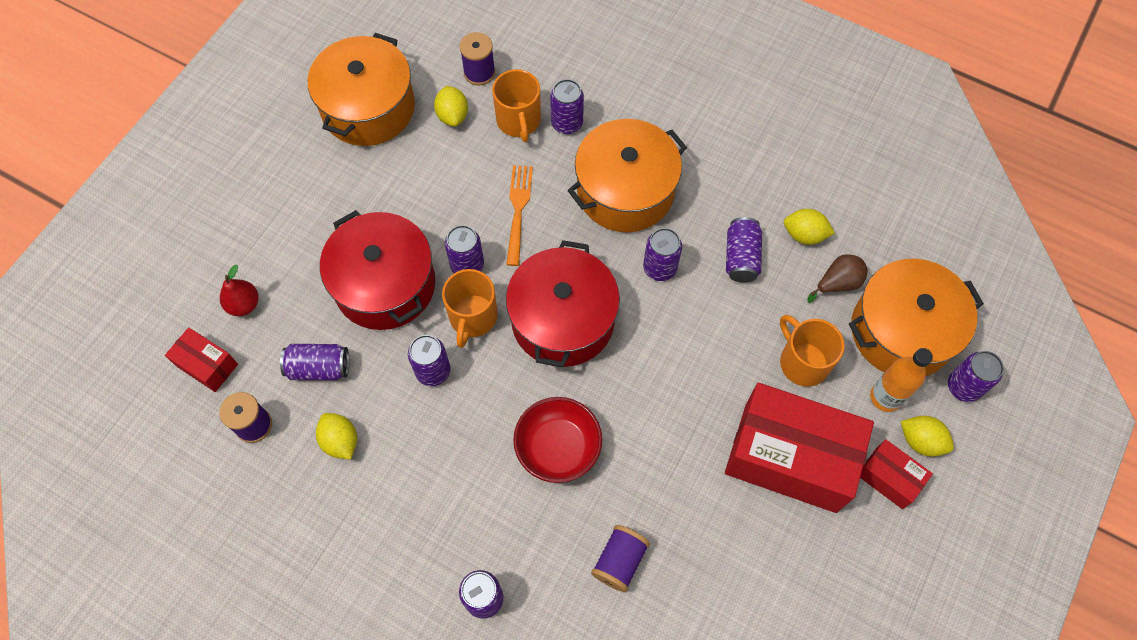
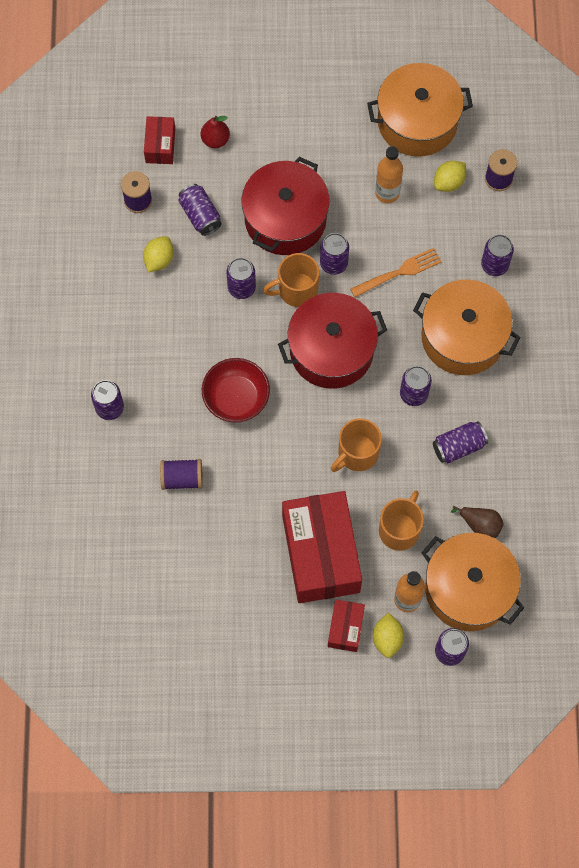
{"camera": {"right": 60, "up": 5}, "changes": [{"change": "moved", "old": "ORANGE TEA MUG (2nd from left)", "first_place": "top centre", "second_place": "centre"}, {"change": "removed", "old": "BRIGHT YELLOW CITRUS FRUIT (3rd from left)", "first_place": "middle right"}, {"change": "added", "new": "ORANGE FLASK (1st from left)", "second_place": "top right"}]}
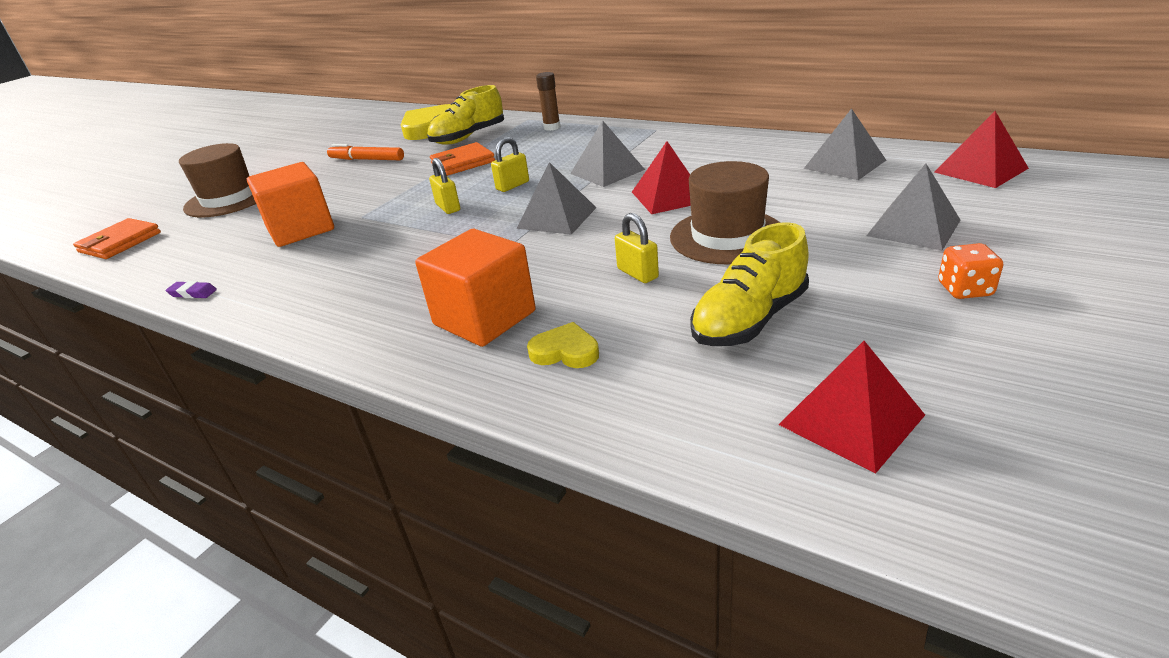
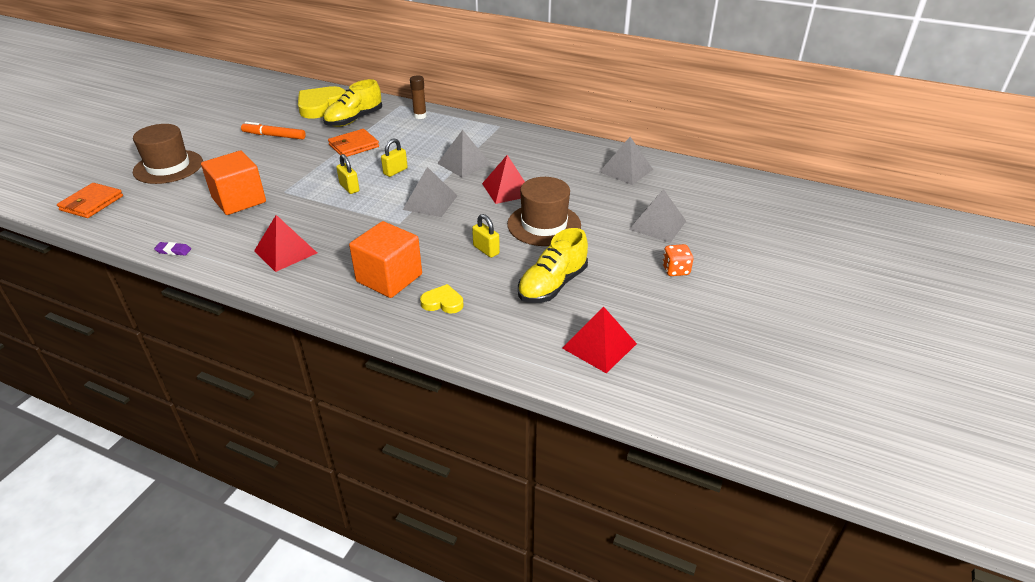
{"camera": {"right": -10, "up": 5}, "changes": [{"change": "moved", "old": "CRIMSON PYRAMID SHAPE (3rd from left in the first image)", "new": "CRIMSON PYRAMID SHAPE (1st from left)", "first_place": "top right", "second_place": "middle left"}]}
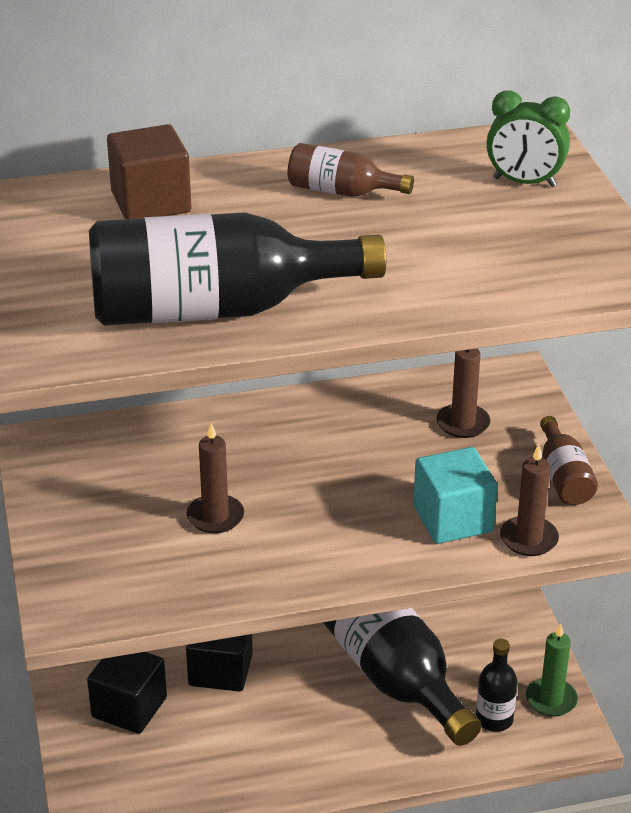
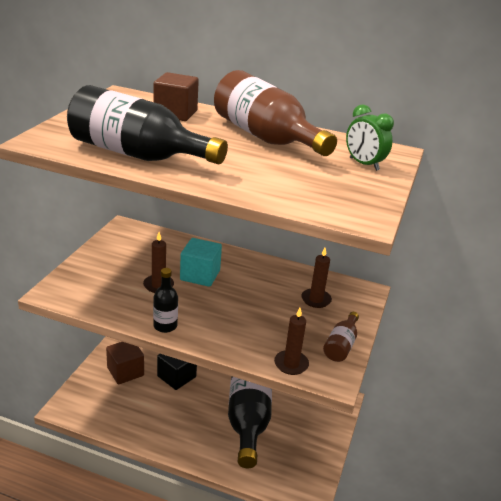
{"camera": {"right": 30, "up": -5}, "changes": [{"change": "recoloured", "old": "EBONY SOLID CUBE (1st from left)", "new": "DARK BROWN SOLID CUBE (1st from left)", "first_place": "bottom left", "second_place": "bottom left"}, {"change": "resized", "old": "DARK BROWN FLASK (1st from left)", "first_place": "top centre", "second_place": "top centre", "factor": 2.11}, {"change": "moved", "old": "TURQUOISE SOLID CUBE", "first_place": "middle right", "second_place": "centre"}, {"change": "moved", "old": "EBONY FLASK (3rd from left in the first image)", "new": "EBONY FLASK (2nd from left)", "first_place": "bottom right", "second_place": "middle left"}, {"change": "removed", "old": "EMERALD CANDLE", "first_place": "bottom right"}]}
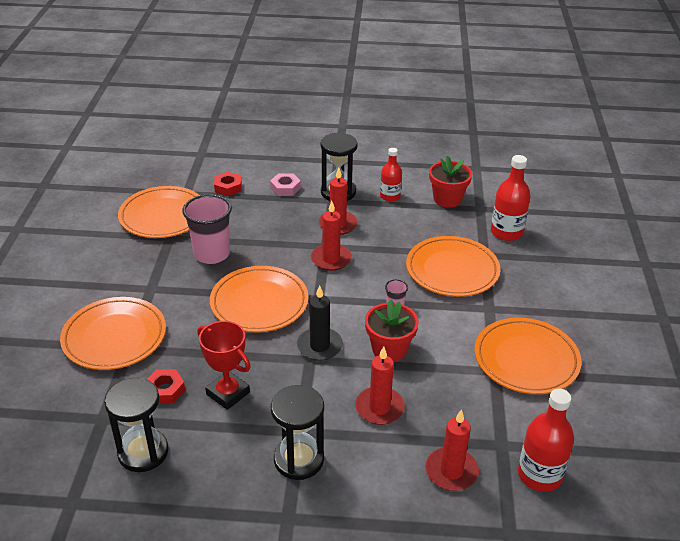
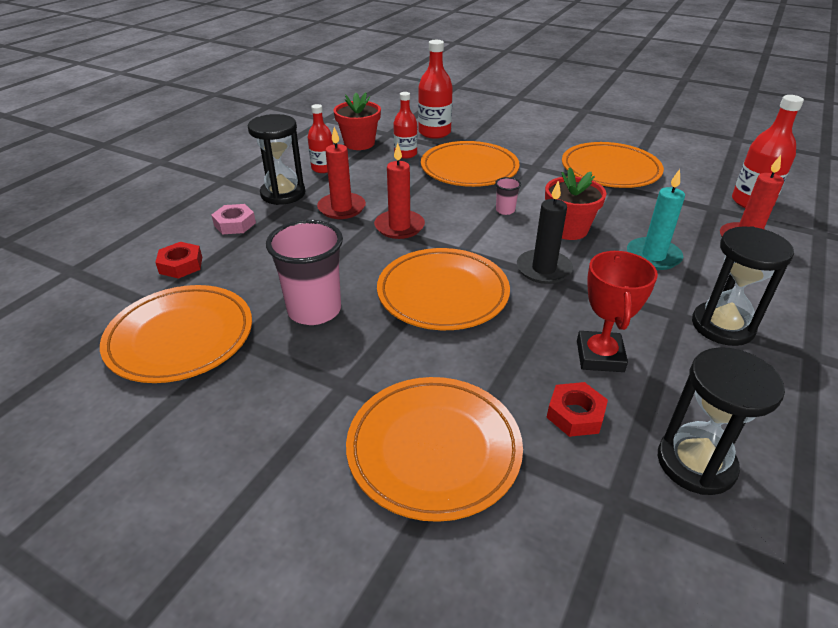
{"camera": {"right": -65, "up": 0}, "changes": [{"change": "turned", "old": "CRIMSON PRIZE CUP", "first_place": "bottom left", "second_place": "middle right", "degrees": -60}, {"change": "recoloured", "old": "CRIMSON CANDLE (3rd from left)", "new": "TURQUOISE CANDLE", "first_place": "bottom centre", "second_place": "middle right"}, {"change": "added", "new": "CRIMSON FLASK (2nd from left)", "second_place": "top centre"}]}
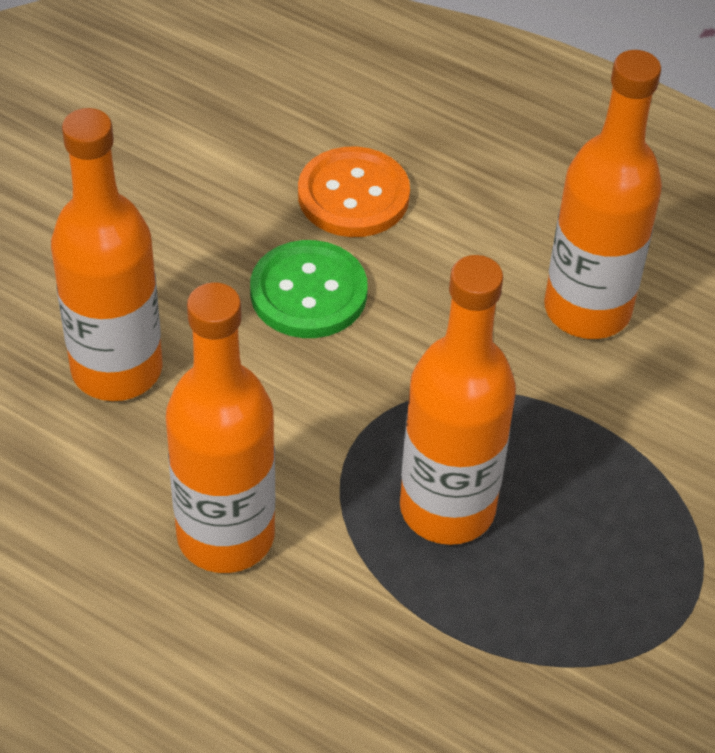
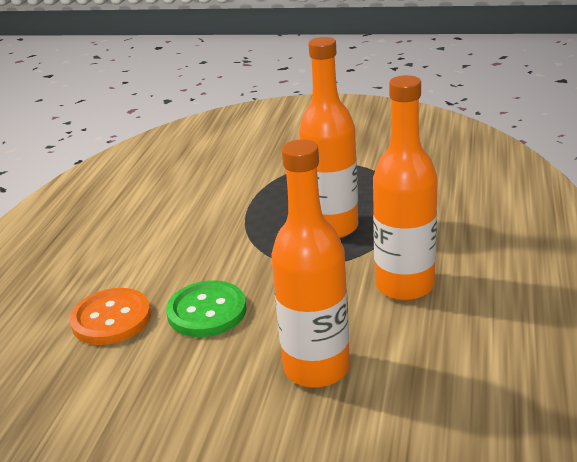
{"camera": {"right": -105, "up": -20}, "changes": [{"change": "removed", "old": "ORANGE FLASK (4th from left)", "first_place": "top right"}]}
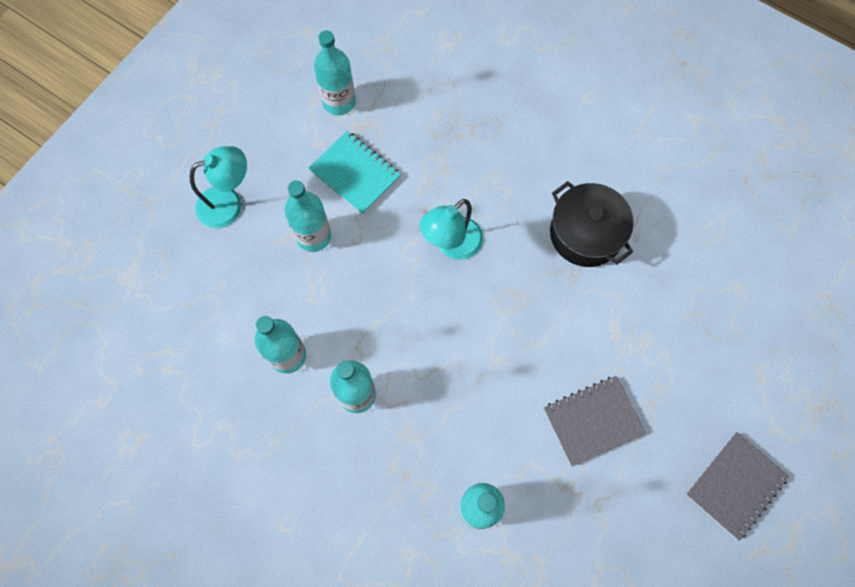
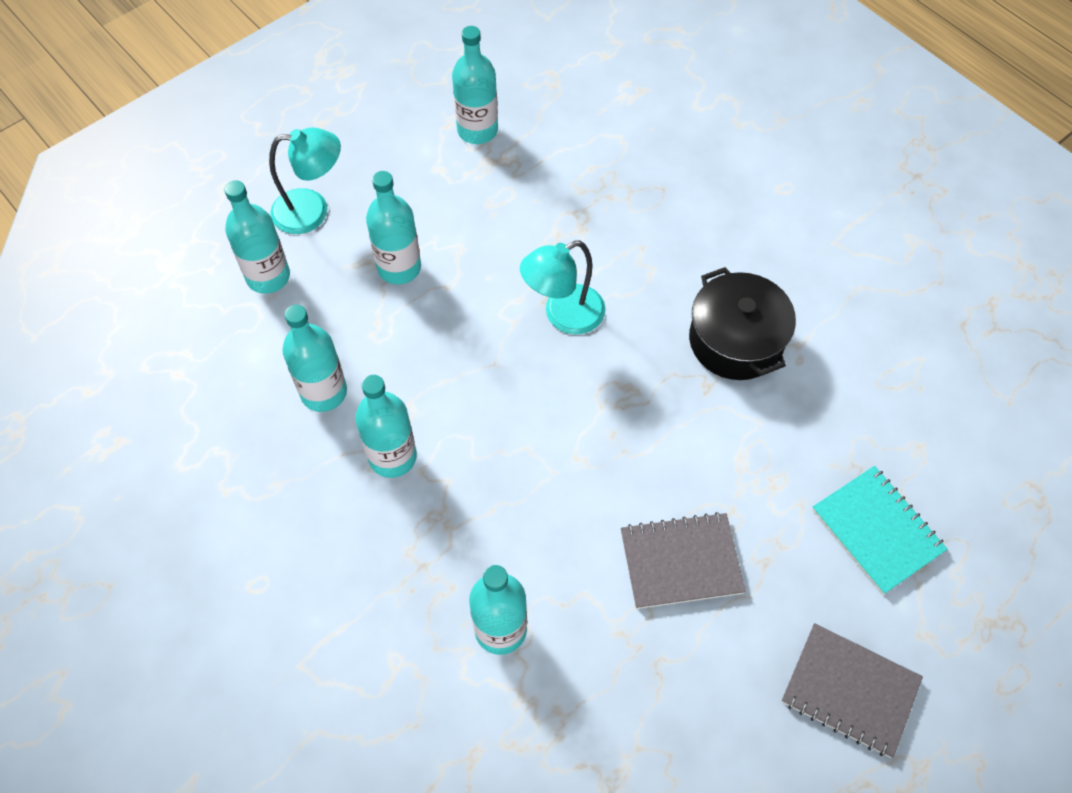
{"camera": {"right": 15, "up": -10}, "changes": [{"change": "moved", "old": "TURQUOISE NOTEPAD", "first_place": "top centre", "second_place": "bottom right"}, {"change": "turned", "old": "GREY NOTEPAD (2nd from left)", "first_place": "bottom right", "second_place": "bottom right", "degrees": 60}, {"change": "added", "new": "TURQUOISE FLASK (1st from left)", "second_place": "top left"}]}
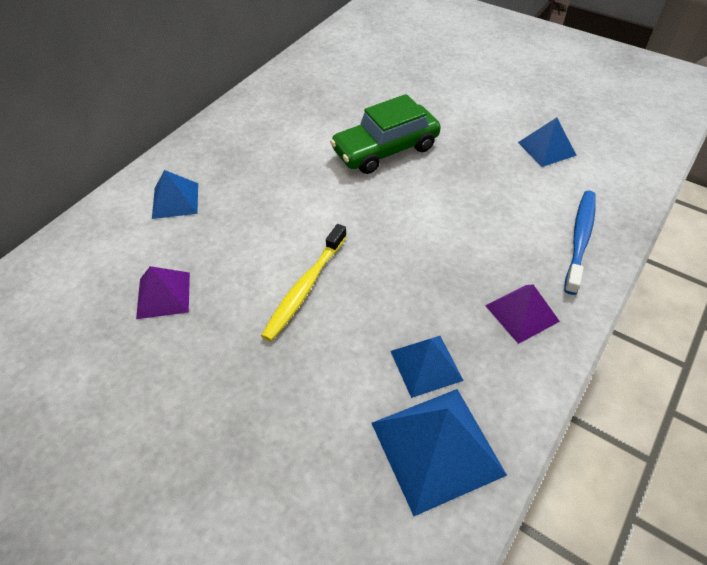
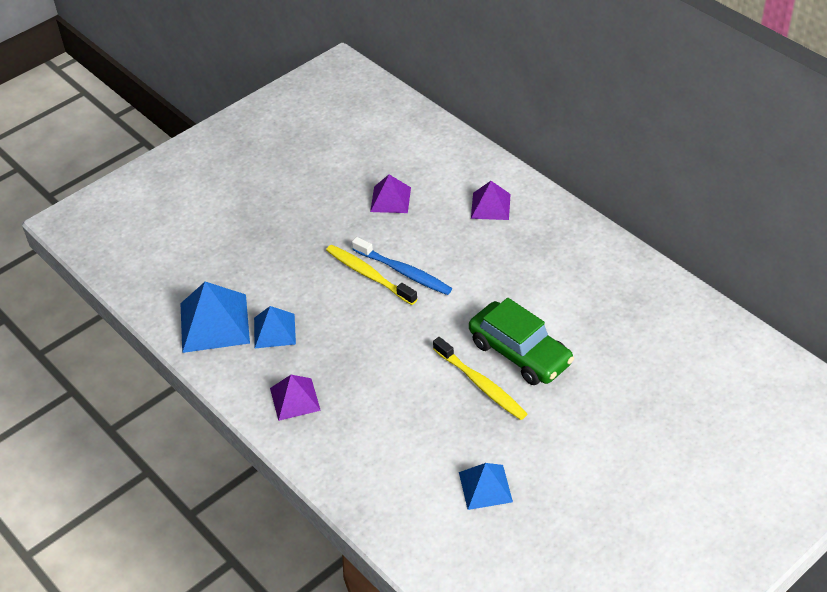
{"camera": {"right": 105, "up": -5}, "changes": [{"change": "recoloured", "old": "BLUE PYRAMID SHAPE (1st from left)", "new": "VIOLET PYRAMID SHAPE (3rd from left)", "first_place": "middle left", "second_place": "centre"}, {"change": "turned", "old": "EMERALD CAR", "first_place": "top centre", "second_place": "centre", "degrees": 150}, {"change": "moved", "old": "BLUE DENTAL BRUSH", "first_place": "middle right", "second_place": "centre"}, {"change": "added", "new": "BRIGHT YELLOW DENTAL BRUSH (2nd from left)", "second_place": "centre"}]}
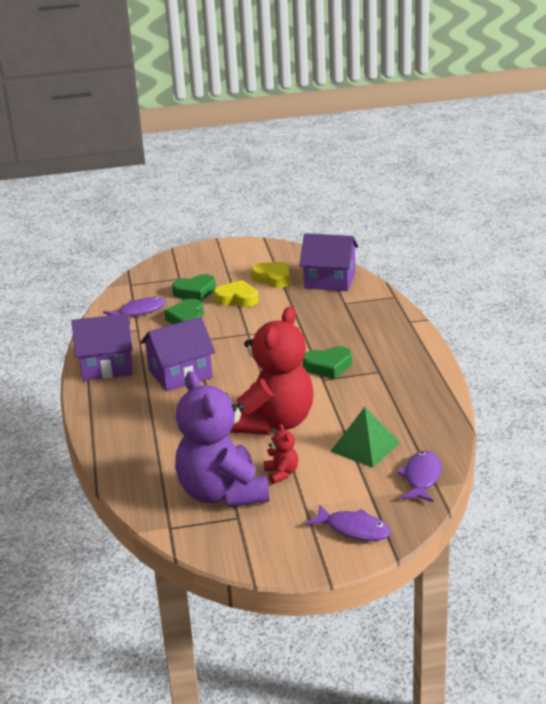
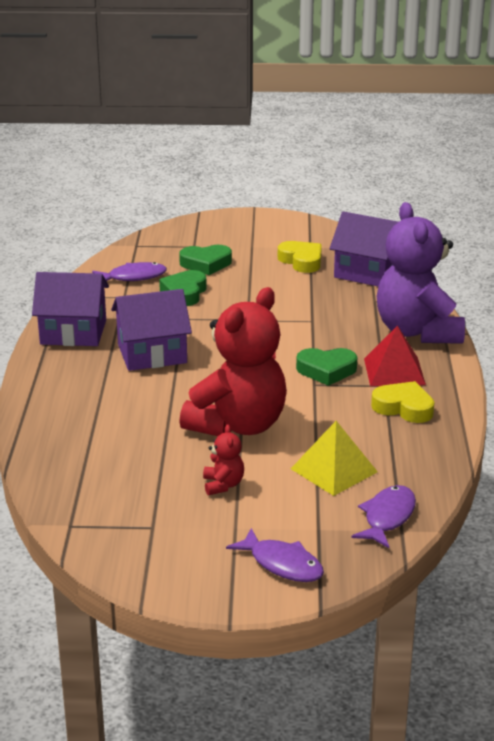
{"camera": {"right": 10, "up": 0}, "changes": [{"change": "moved", "old": "VIOLET TEDDY BEAR", "first_place": "centre", "second_place": "middle right"}, {"change": "moved", "old": "BRIGHT YELLOW HEART (1st from left in the first image)", "new": "BRIGHT YELLOW HEART (2nd from left)", "first_place": "centre", "second_place": "middle right"}, {"change": "recoloured", "old": "EMERALD PYRAMID SHAPE", "new": "BRIGHT YELLOW PYRAMID SHAPE", "first_place": "middle right", "second_place": "middle right"}, {"change": "added", "new": "CRIMSON PYRAMID SHAPE", "second_place": "middle right"}]}
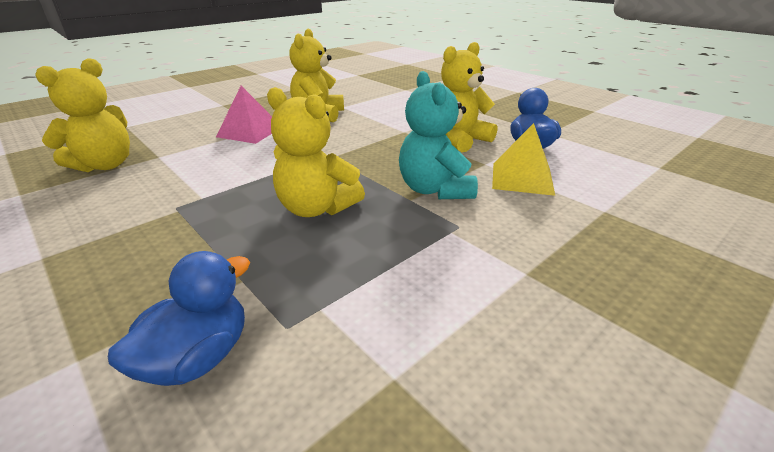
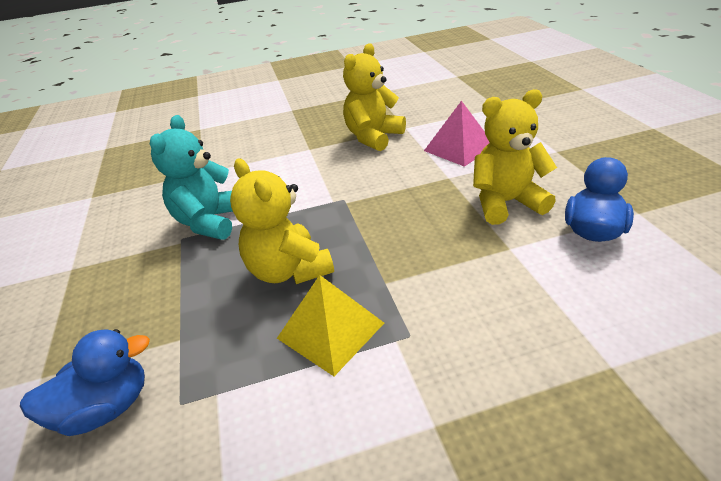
{"camera": {"right": 30, "up": 5}, "changes": [{"change": "removed", "old": "BRIGHT YELLOW TEDDY BEAR (1st from left)", "first_place": "top left"}, {"change": "moved", "old": "ROSE-PINK PYRAMID SHAPE", "first_place": "top left", "second_place": "top centre"}, {"change": "moved", "old": "TURQUOISE TEDDY BEAR", "first_place": "top centre", "second_place": "middle left"}, {"change": "moved", "old": "BRIGHT YELLOW PYRAMID SHAPE", "first_place": "middle right", "second_place": "bottom centre"}]}
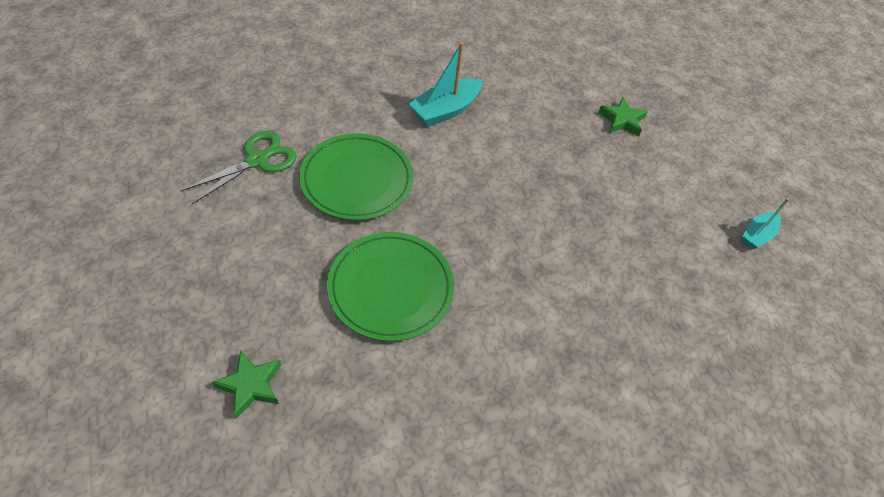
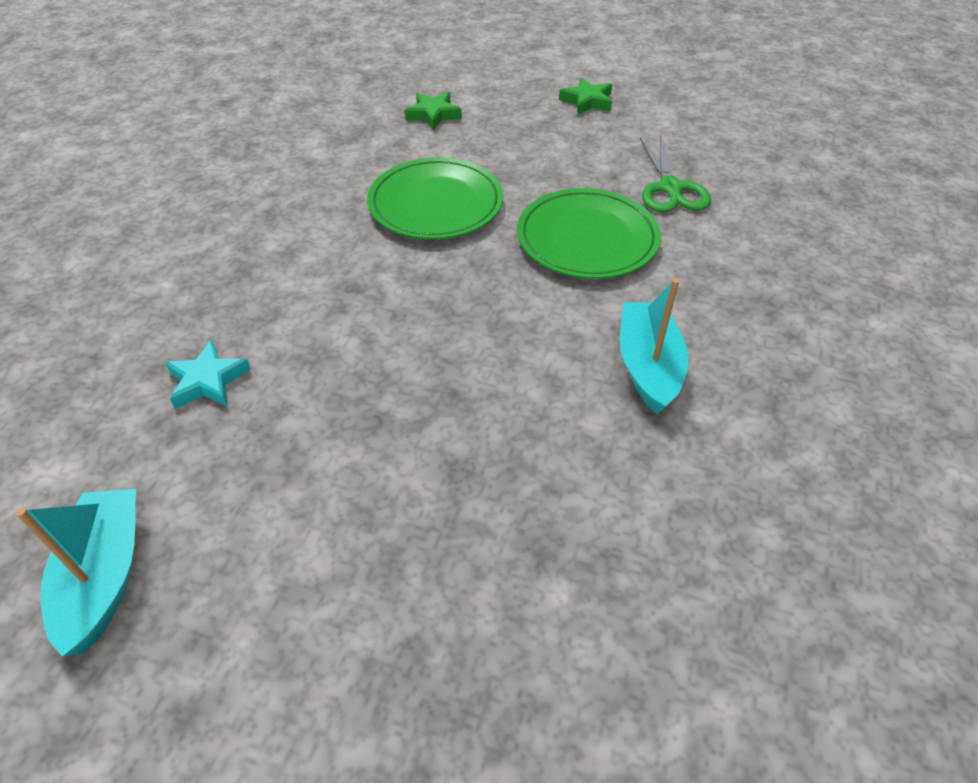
{"camera": {"right": 135, "up": -5}, "changes": [{"change": "moved", "old": "EMERALD FIVE-POINTED STAR (2nd from left)", "first_place": "top right", "second_place": "top centre"}, {"change": "resized", "old": "TURQUOISE SAILBOAT (2nd from left in the first image)", "first_place": "middle right", "second_place": "bottom left", "factor": 1.63}, {"change": "added", "new": "TURQUOISE FIVE-POINTED STAR", "second_place": "middle left"}]}
